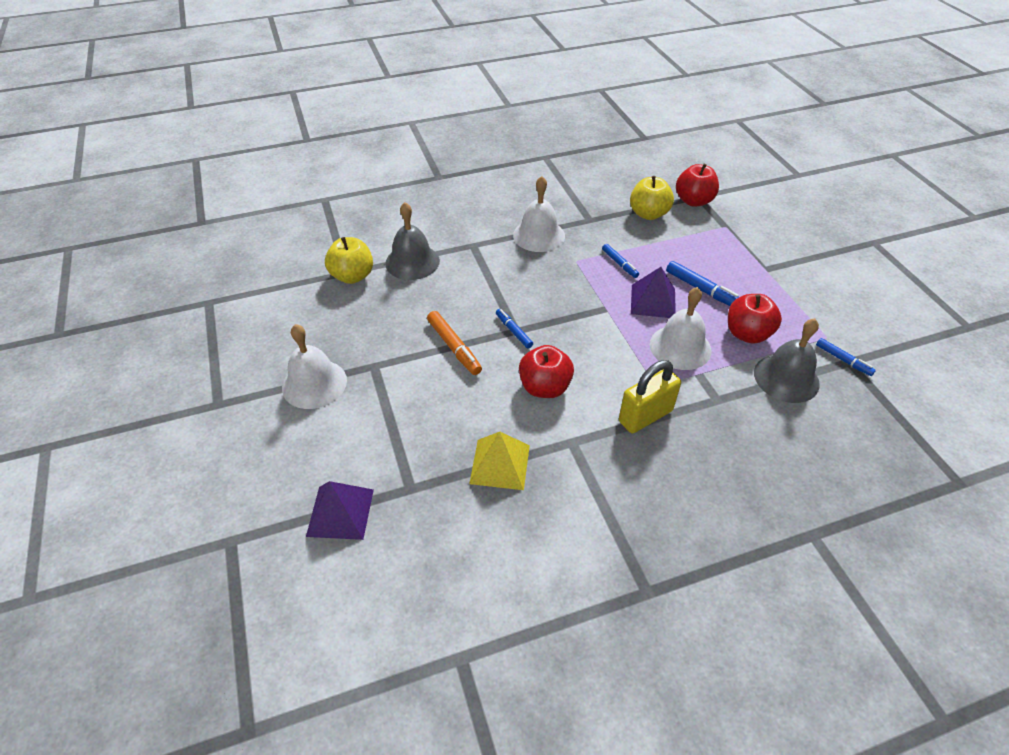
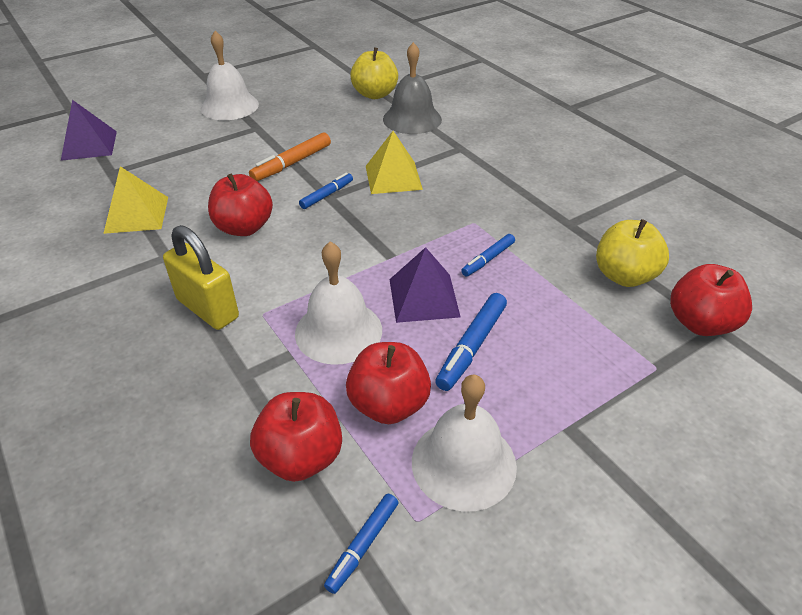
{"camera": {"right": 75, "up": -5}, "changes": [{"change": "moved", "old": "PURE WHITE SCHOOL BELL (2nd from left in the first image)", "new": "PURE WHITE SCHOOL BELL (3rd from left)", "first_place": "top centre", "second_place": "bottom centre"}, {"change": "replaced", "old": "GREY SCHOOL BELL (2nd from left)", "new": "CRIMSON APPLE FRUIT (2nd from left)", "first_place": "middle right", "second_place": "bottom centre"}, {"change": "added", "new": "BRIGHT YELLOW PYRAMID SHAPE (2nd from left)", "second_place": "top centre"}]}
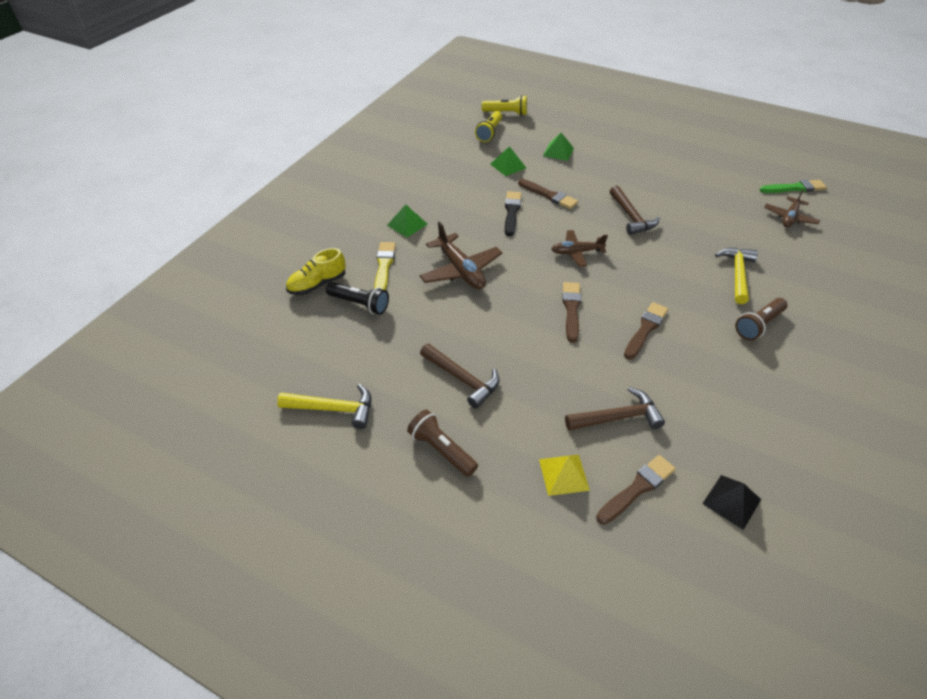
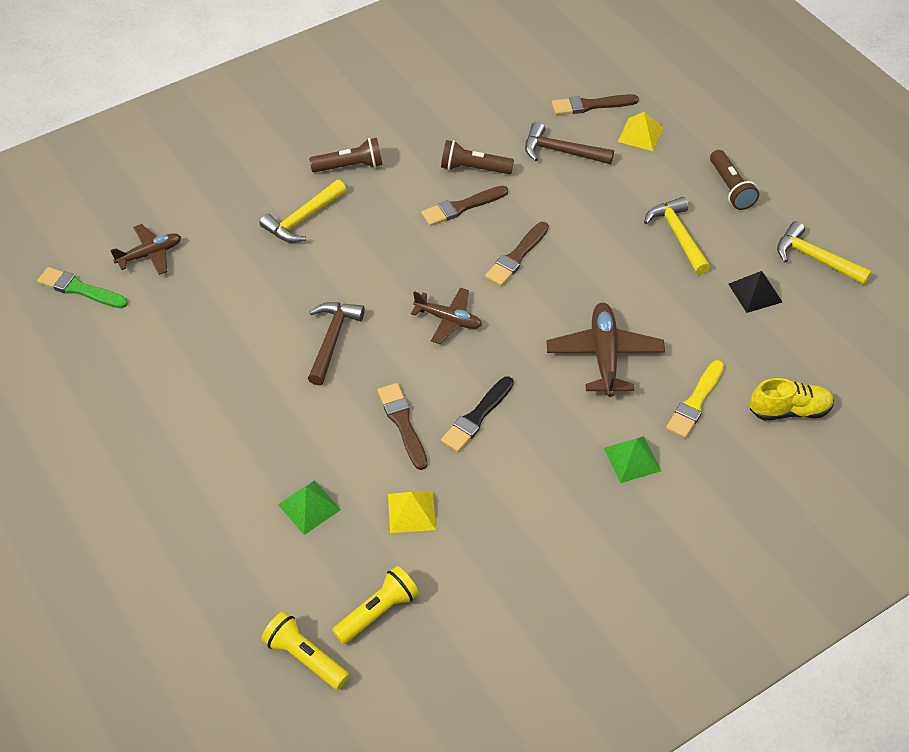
{"camera": {"right": -150, "up": 5}, "changes": [{"change": "removed", "old": "EBONY POCKET TORCH", "first_place": "centre"}, {"change": "recoloured", "old": "DARK BROWN CARPENTER'S HAMMER (1st from left)", "new": "BRIGHT YELLOW CARPENTER'S HAMMER (2nd from left)", "first_place": "centre", "second_place": "top right"}, {"change": "recoloured", "old": "EMERALD PYRAMID SHAPE (2nd from left)", "new": "BRIGHT YELLOW PYRAMID SHAPE (1st from left)", "first_place": "top centre", "second_place": "bottom centre"}, {"change": "moved", "old": "EBONY PYRAMID SHAPE", "first_place": "bottom right", "second_place": "middle right"}, {"change": "added", "new": "DARK BROWN POCKET TORCH (2nd from left)", "second_place": "top centre"}]}
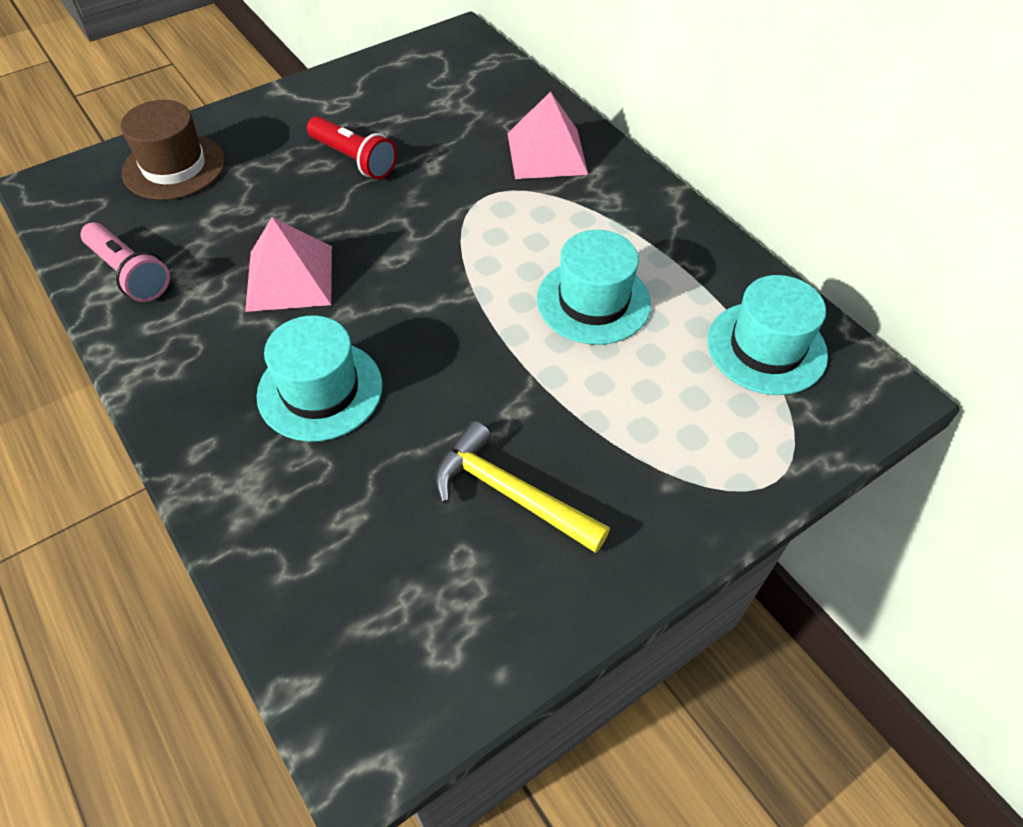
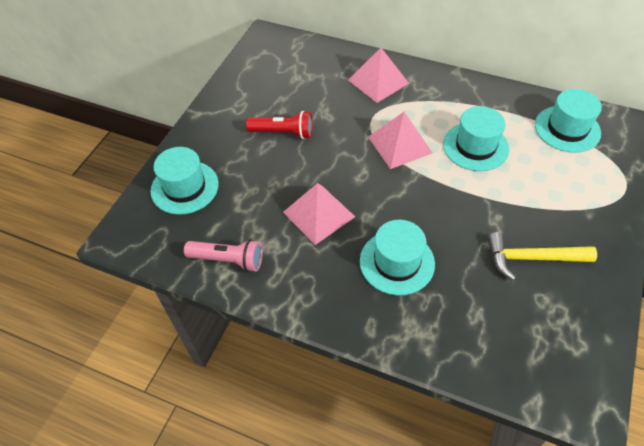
{"camera": {"right": -30, "up": 0}, "changes": [{"change": "recoloured", "old": "DARK BROWN TOP HAT", "new": "TURQUOISE TOP HAT (1st from left)", "first_place": "top left", "second_place": "middle left"}, {"change": "added", "new": "ROSE-PINK PYRAMID SHAPE (3rd from left)", "second_place": "top centre"}]}
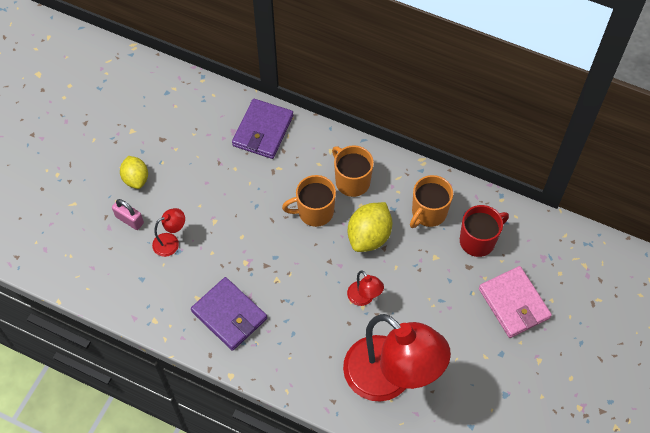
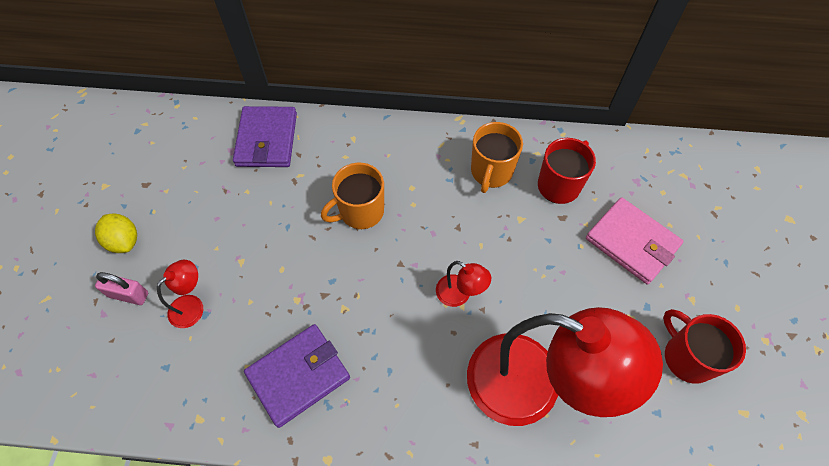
{"camera": {"right": -20, "up": 0}, "changes": [{"change": "turned", "old": "VIOLET CARD WALLET (1st from left in the first image)", "first_place": "bottom centre", "second_place": "bottom centre", "degrees": -60}, {"change": "removed", "old": "ORANGE TEA MUG (2nd from left)", "first_place": "centre"}, {"change": "removed", "old": "BRIGHT YELLOW CITRUS FRUIT (2nd from left)", "first_place": "centre"}, {"change": "added", "new": "CRIMSON TEA MUG (2nd from left)", "second_place": "bottom right"}]}
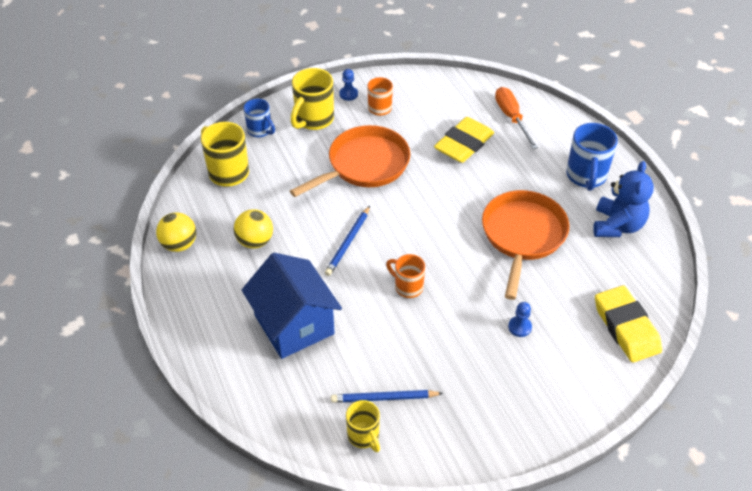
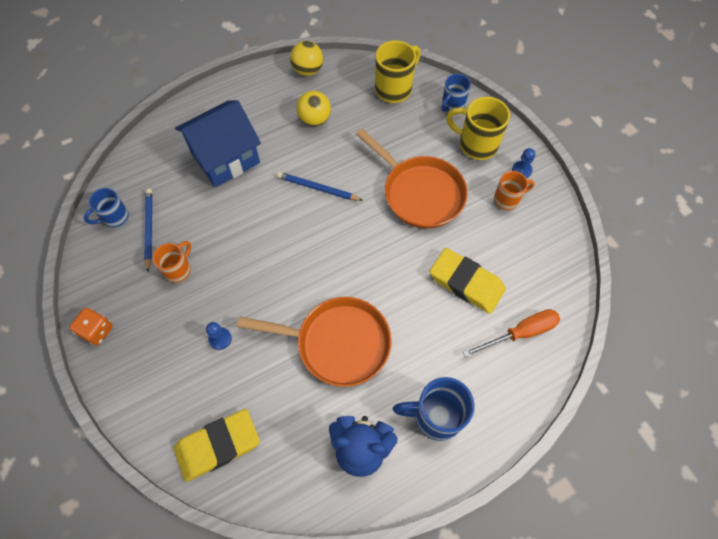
{"camera": {"right": 85, "up": 15}, "changes": [{"change": "recoloured", "old": "BRIGHT YELLOW TEA MUG (3rd from left)", "new": "BLUE TEA MUG (1st from left)", "first_place": "bottom centre", "second_place": "middle left"}, {"change": "moved", "old": "ORANGE TEA MUG (2nd from left in the first image)", "new": "ORANGE TEA MUG (1st from left)", "first_place": "centre", "second_place": "middle left"}, {"change": "added", "new": "ORANGE DIE", "second_place": "middle left"}]}
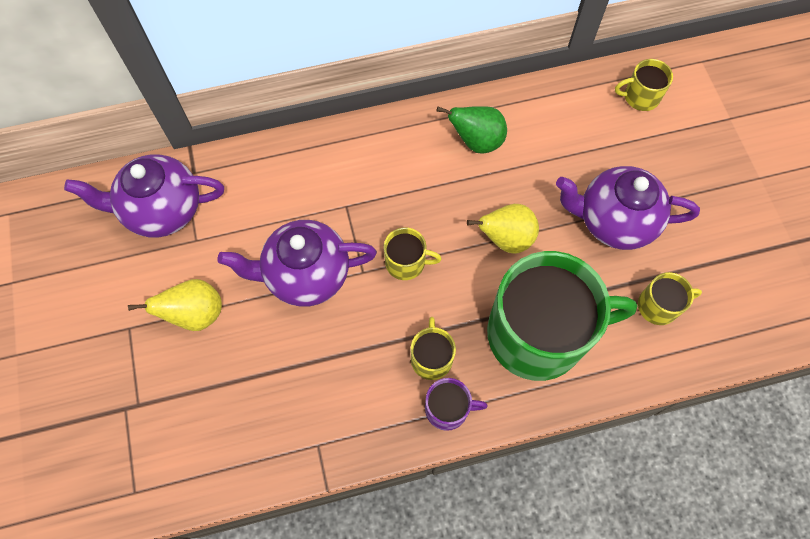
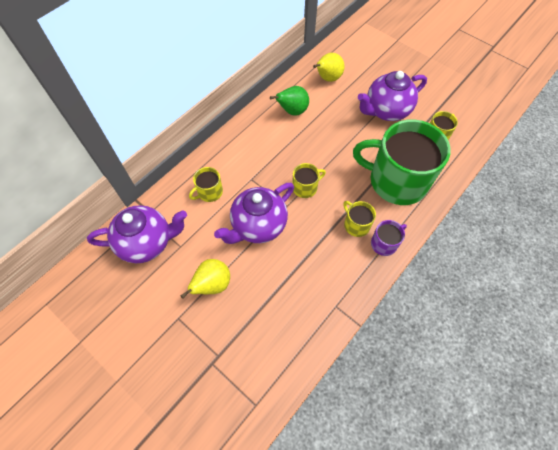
{"camera": {"right": -35, "up": -5}, "changes": [{"change": "turned", "old": "VIOLET CHINA TEAPOT (1st from left)", "first_place": "middle left", "second_place": "middle left", "degrees": -150}, {"change": "moved", "old": "BRIGHT YELLOW PEAR (2nd from left)", "first_place": "centre", "second_place": "top centre"}, {"change": "turned", "old": "EMERALD TEA MUG", "first_place": "middle right", "second_place": "middle right", "degrees": -120}, {"change": "moved", "old": "BRIGHT YELLOW TEA MUG (3rd from left in the first image)", "new": "BRIGHT YELLOW TEA MUG (1st from left)", "first_place": "top right", "second_place": "centre"}]}
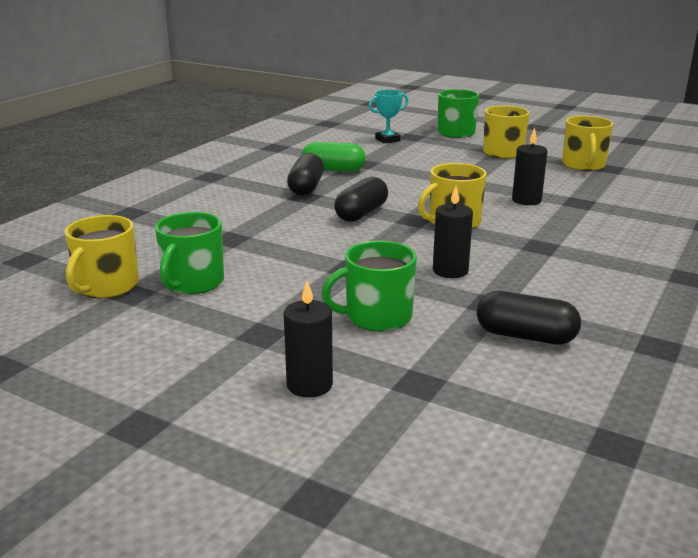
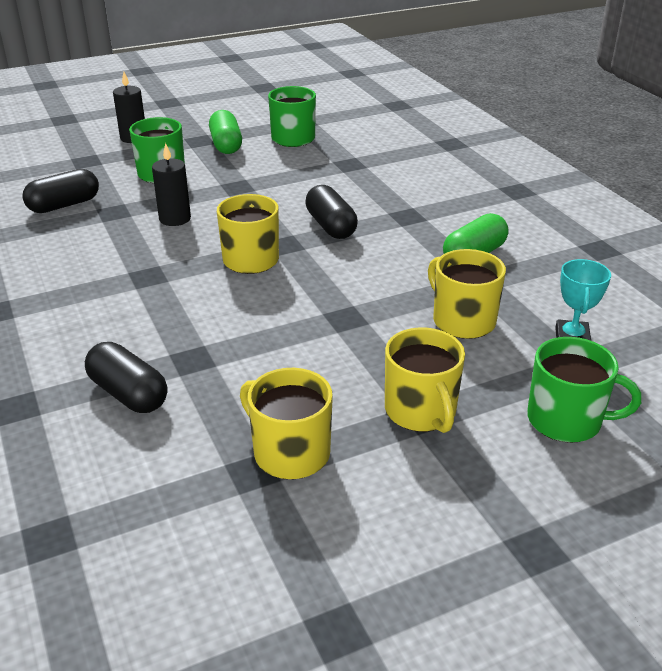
{"camera": {"right": 125, "up": 10}, "changes": [{"change": "moved", "old": "BRIGHT YELLOW TEA MUG (1st from left in the first image)", "new": "BRIGHT YELLOW TEA MUG (4th from left)", "first_place": "middle left", "second_place": "middle right"}, {"change": "moved", "old": "EBONY PILL SHAPE (1st from left in the first image)", "new": "EBONY PILL SHAPE (2nd from left)", "first_place": "top centre", "second_place": "middle left"}, {"change": "removed", "old": "EBONY CANDLE (3rd from left)", "first_place": "top right"}, {"change": "added", "new": "EMERALD PILL SHAPE (1st from left)", "second_place": "top centre"}]}
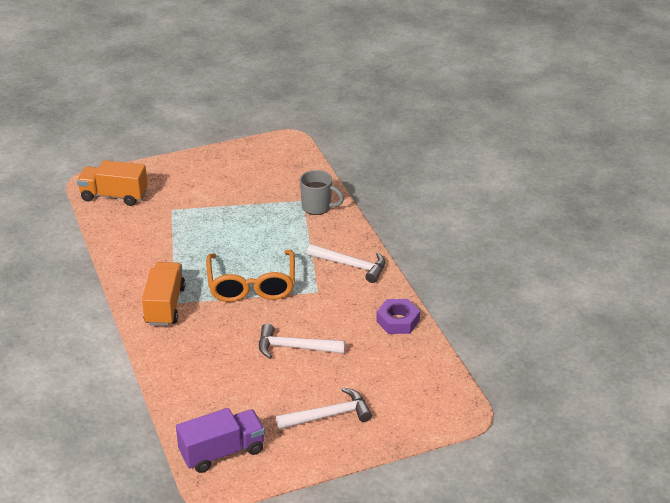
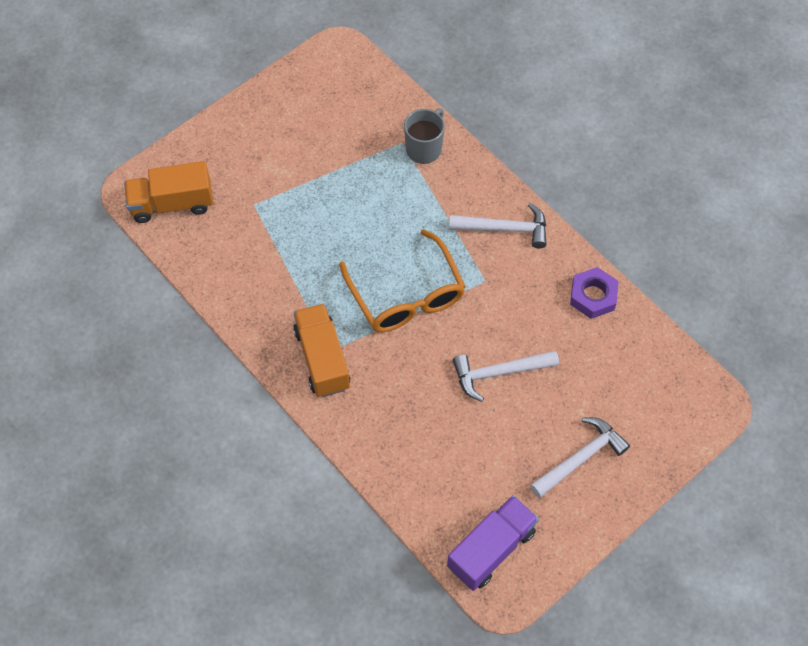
{"camera": {"right": -20, "up": 25}, "changes": [{"change": "turned", "old": "GREY TEA MUG", "first_place": "centre", "second_place": "top centre", "degrees": -60}]}
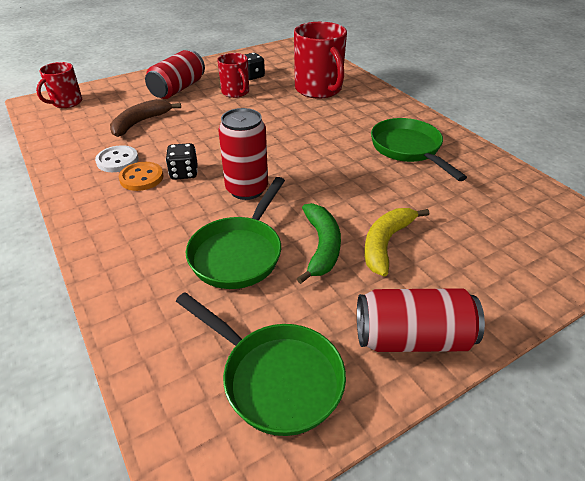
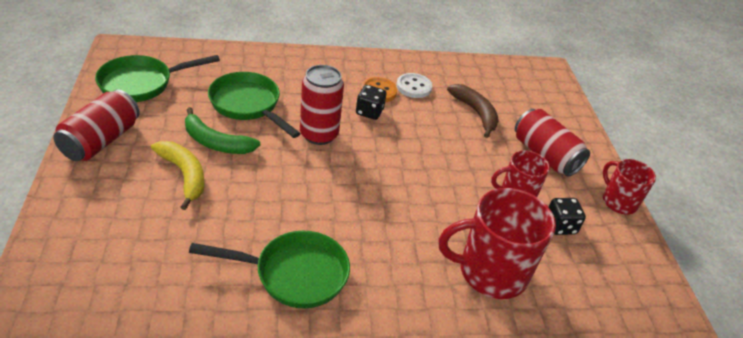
{"camera": {"right": 110, "up": 0}, "changes": [{"change": "moved", "old": "CRIMSON TEA MUG (1st from left in the first image)", "new": "CRIMSON TEA MUG (3rd from left)", "first_place": "top left", "second_place": "middle right"}]}
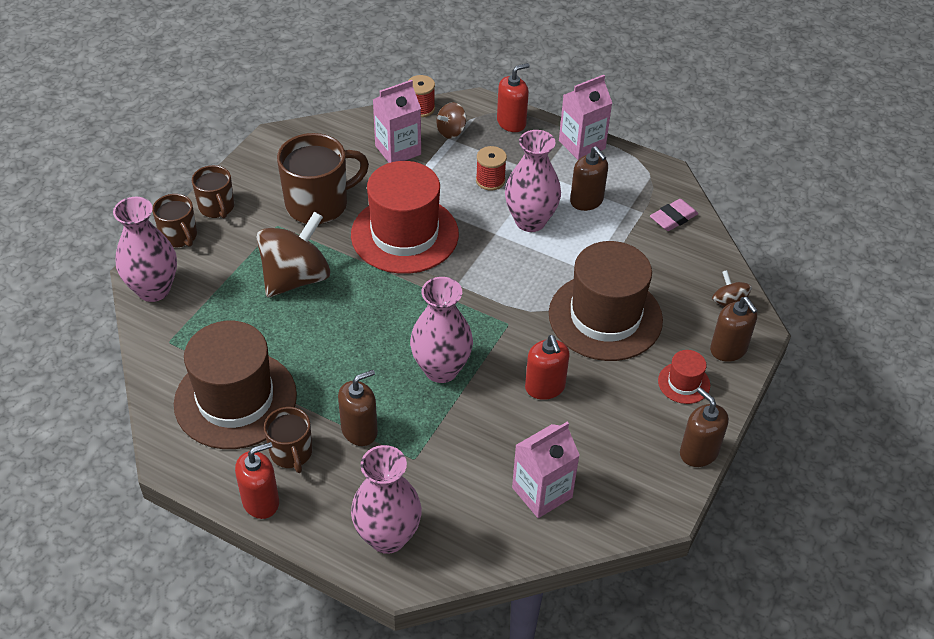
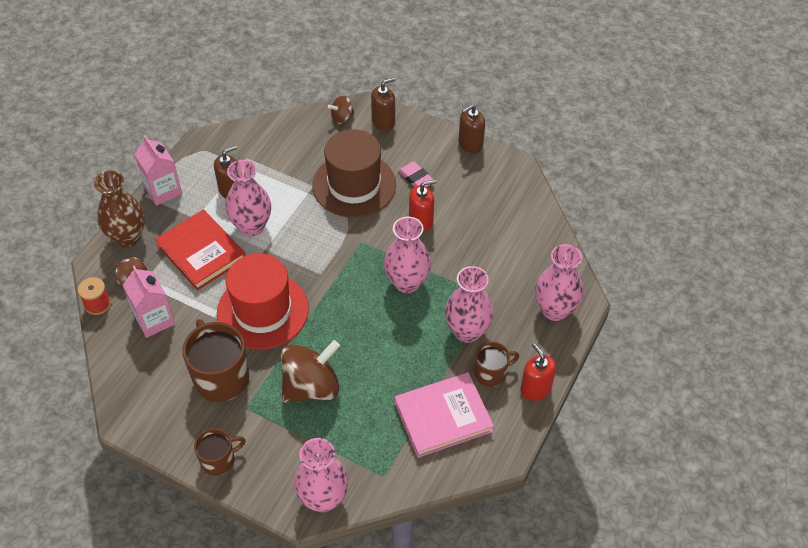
{"camera": {"right": -90, "up": 5}, "changes": [{"change": "removed", "old": "DARK BROWN TEA MUG (1st from left)", "first_place": "middle left"}, {"change": "replaced", "old": "DARK BROWN TOP HAT (1st from left)", "new": "ROSE-PINK HARDBACK", "first_place": "middle left", "second_place": "bottom centre"}, {"change": "turned", "old": "DARK BROWN TOY TOP (1st from left in the first image)", "first_place": "middle left", "second_place": "bottom centre", "degrees": 105}, {"change": "replaced", "old": "DARK BROWN SOAP DISPENSER (1st from left)", "new": "ROSE-PINK VASE (4th from left)", "first_place": "centre", "second_place": "centre"}, {"change": "replaced", "old": "CRIMSON BOBBIN (2nd from left)", "new": "CRIMSON HARDBACK", "first_place": "top centre", "second_place": "middle left"}, {"change": "replaced", "old": "CRIMSON SOAP DISPENSER (2nd from left)", "new": "DARK BROWN VASE", "first_place": "top centre", "second_place": "middle left"}, {"change": "removed", "old": "ROSE-PINK CARTON (2nd from left)", "first_place": "bottom centre"}, {"change": "moved", "old": "ROSE-PINK GUM ERASER", "first_place": "middle right", "second_place": "top centre"}, {"change": "removed", "old": "CRIMSON TOP HAT (2nd from left)", "first_place": "middle right"}]}
